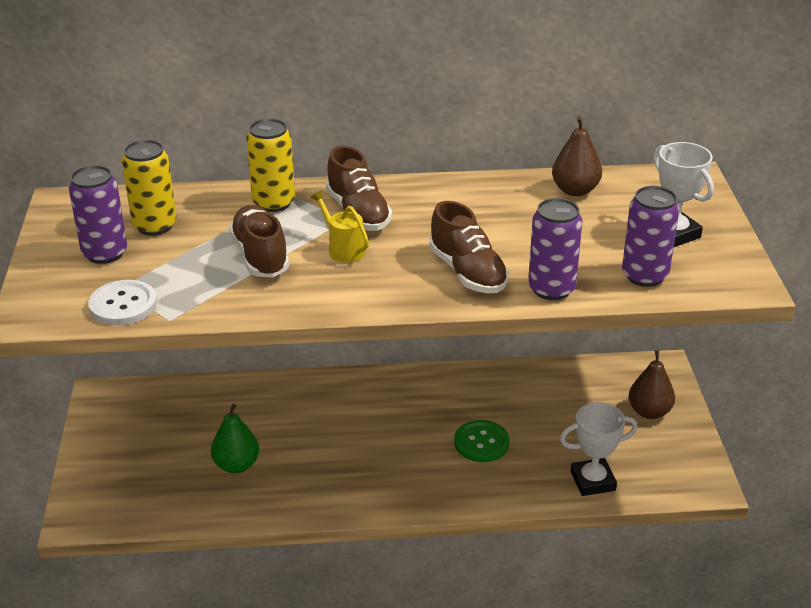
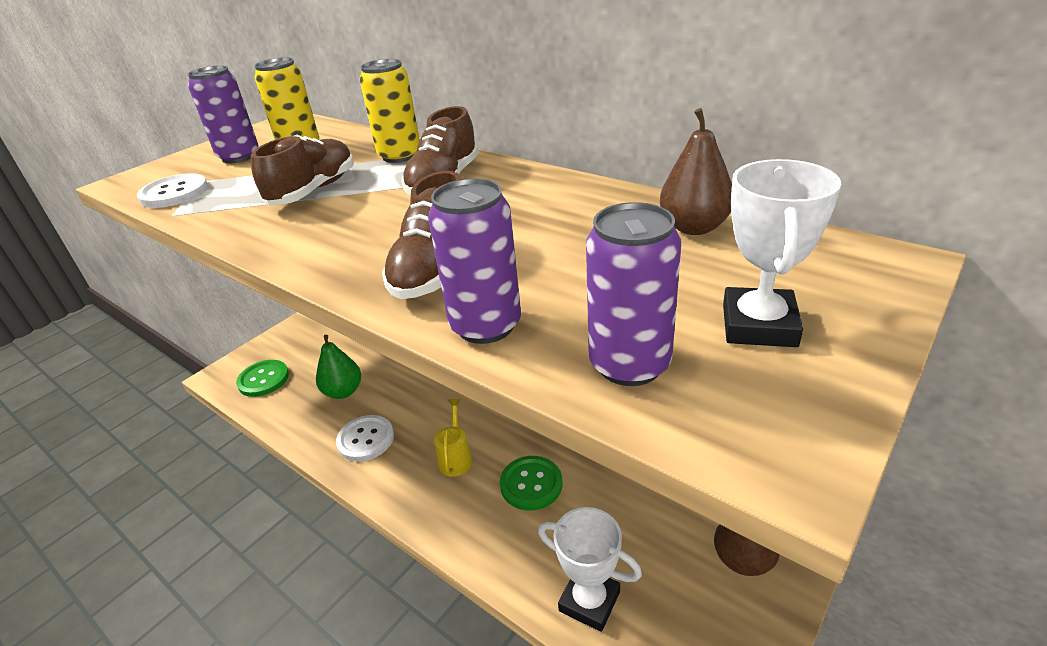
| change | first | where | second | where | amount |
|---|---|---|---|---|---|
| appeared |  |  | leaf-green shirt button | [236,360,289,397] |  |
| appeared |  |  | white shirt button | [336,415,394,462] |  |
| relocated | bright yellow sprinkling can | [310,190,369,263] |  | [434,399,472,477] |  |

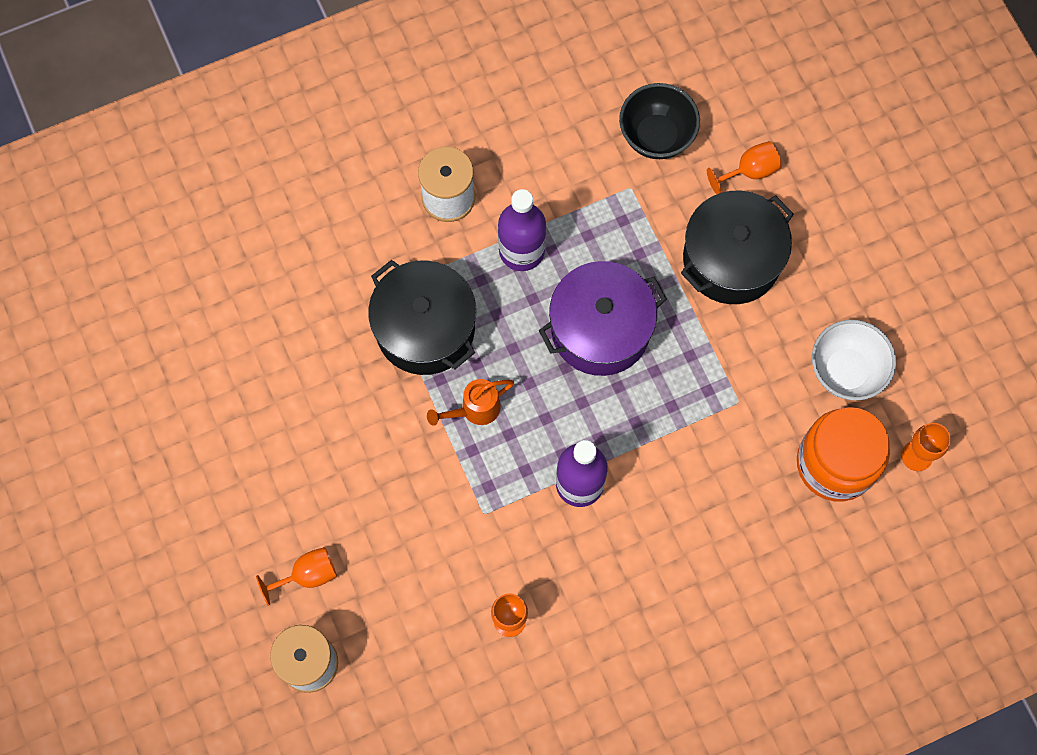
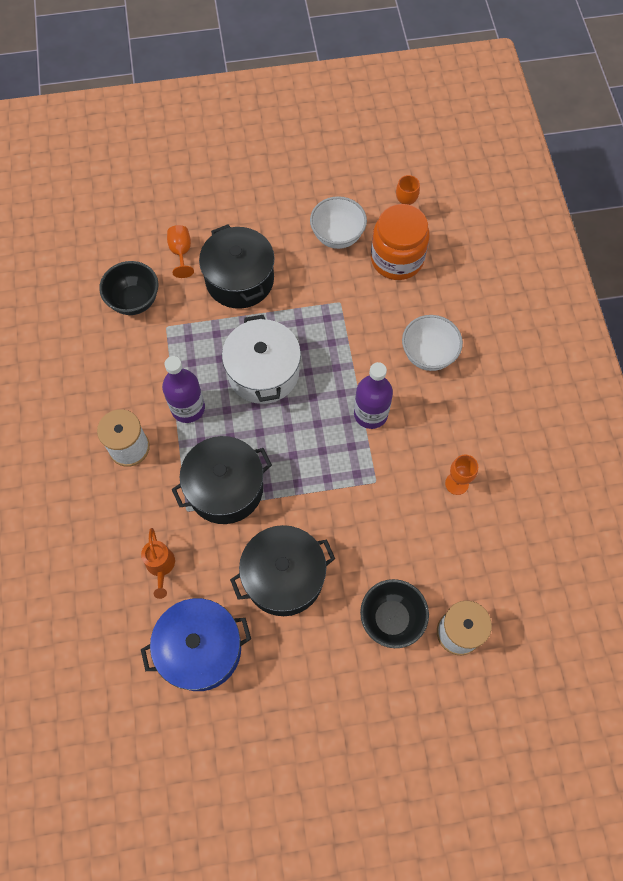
| change | first | where | second | where | amount |
|---|---|---|---|---|---|
| appeared |  |  | cobalt cooking pot | [141,598,251,691] |  |
| appeared |  |  | ebony cooking pot | [230,525,335,616] |  |
| appeared |  |  | white deep dish | [402,315,463,371] |  |
| relocated | orange sprinkling can | [427,379,514,426] |  | [141,528,175,599] |  |
| exchanged | orange goblet | [256,547,337,606] | ebony deep dish | [360,579,429,648] |  |
| colour | violet cooking pot | [539,261,667,376] | white cooking pot | [222,315,301,404] |  |

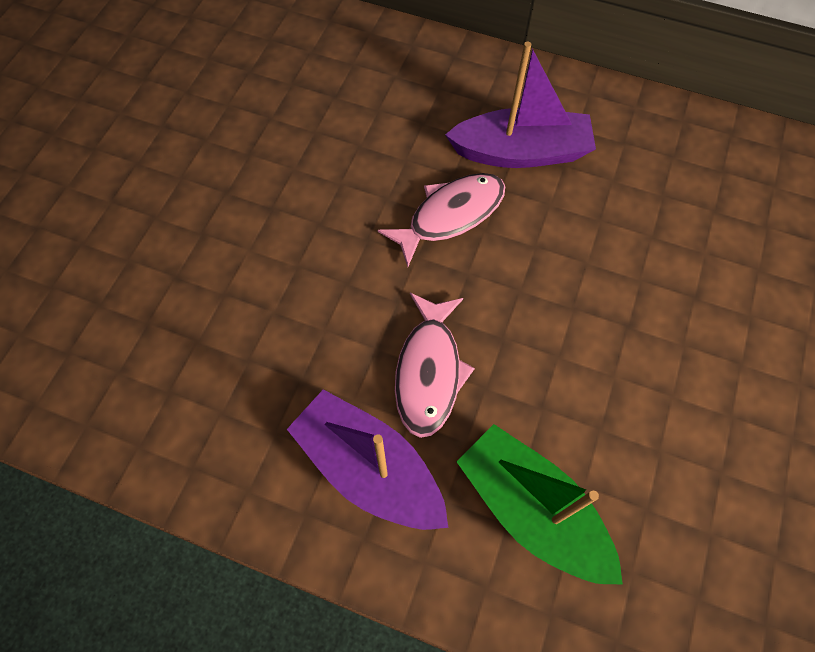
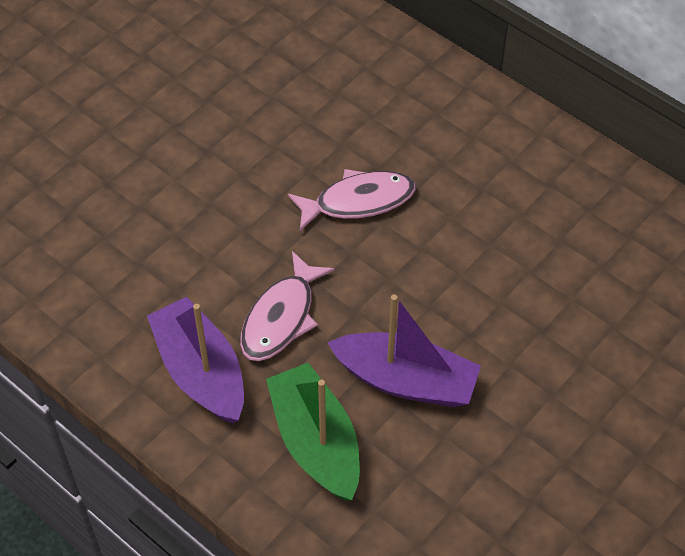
| change | first | where | second | where | amount |
|---|---|---|---|---|---|
| relocated | violet toy boat | [445,41,596,168] |  | [327,294,481,407] |  |

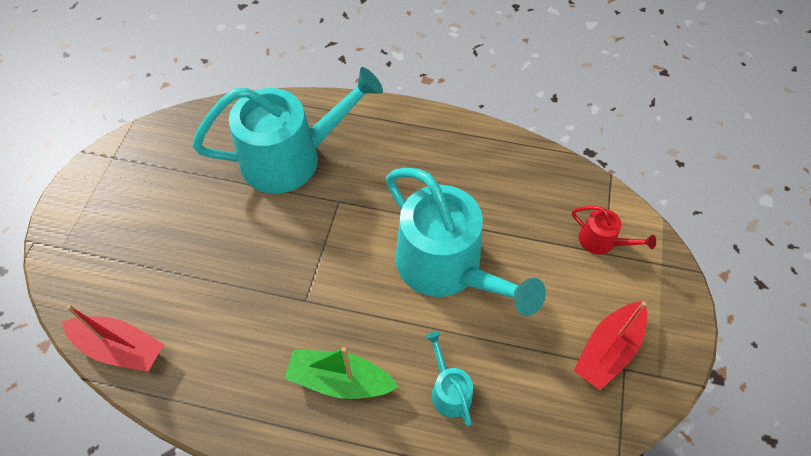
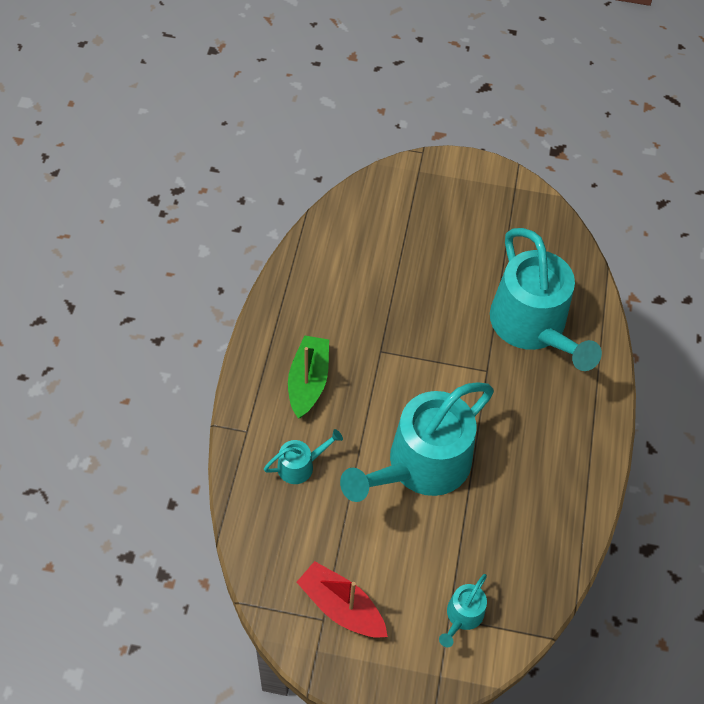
| change | first | where | second | where | amount |
|---|---|---|---|---|---|
| missing | scarlet toy boat | [62,304,164,372] |  |  |  |
| colour | scarlet sprinkling can | [572,206,656,255] | teal sprinkling can | [439,574,487,647] |  |

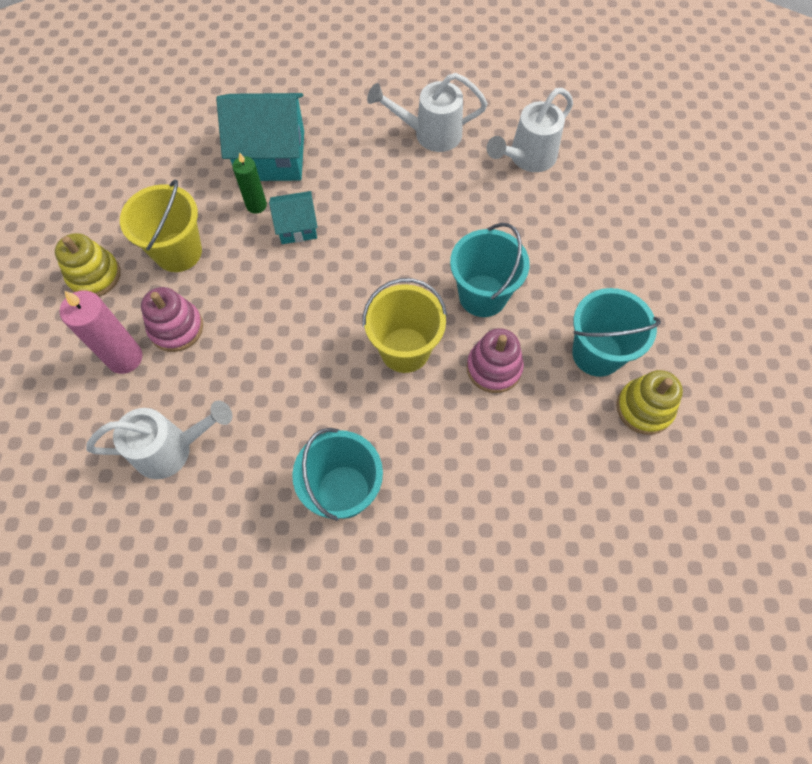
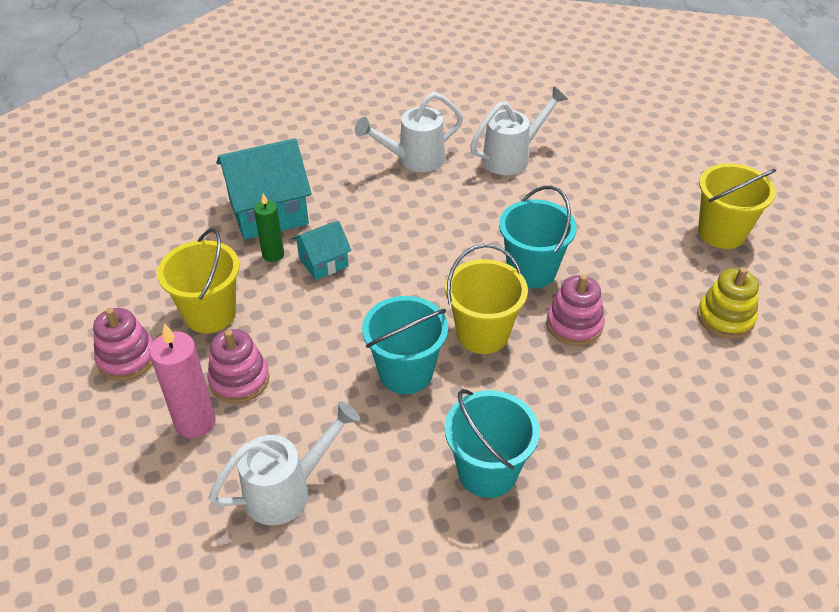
| change | first | where | second | where | amount |
|---|---|---|---|---|---|
| appeared |  |  | bright yellow sand bucket | [698,163,776,249] |  |
| relocated | teal sand bucket | [572,288,661,377] |  | [362,296,448,394] |  |
| colour | bright yellow ring stacker | [55,233,121,297] | rosy ring stacker | [93,308,154,381] |  |
| spun | white sprinkling can | [487,88,573,172] |  | [470,86,568,175] | 150 degrees counterclockwise |

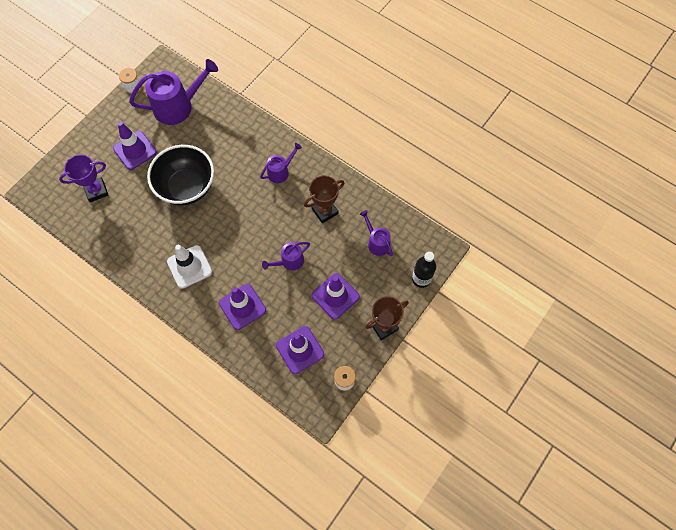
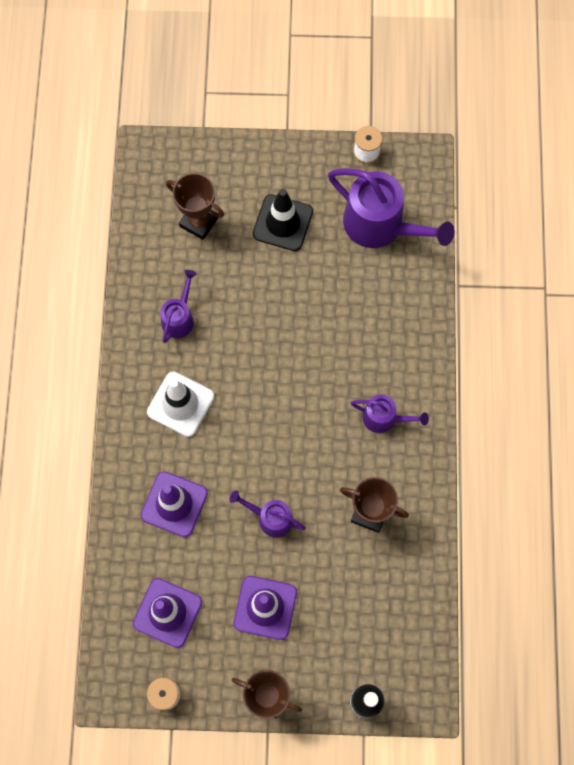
| change | first | where | second | where | amount |
|---|---|---|---|---|---|
| missing | ebony deep dish | [147,145,214,205] |  |  |  |
| relocated | violet sprinkling can | [360,210,393,256] |  | [160,270,197,343] |  |
| colour | violet prize cup | [59,154,108,202] | dark brown prize cup | [166,173,224,240] |  |
| colour | violet traffic cone | [113,121,157,170] | ebony traffic cone | [253,189,313,251] |  |

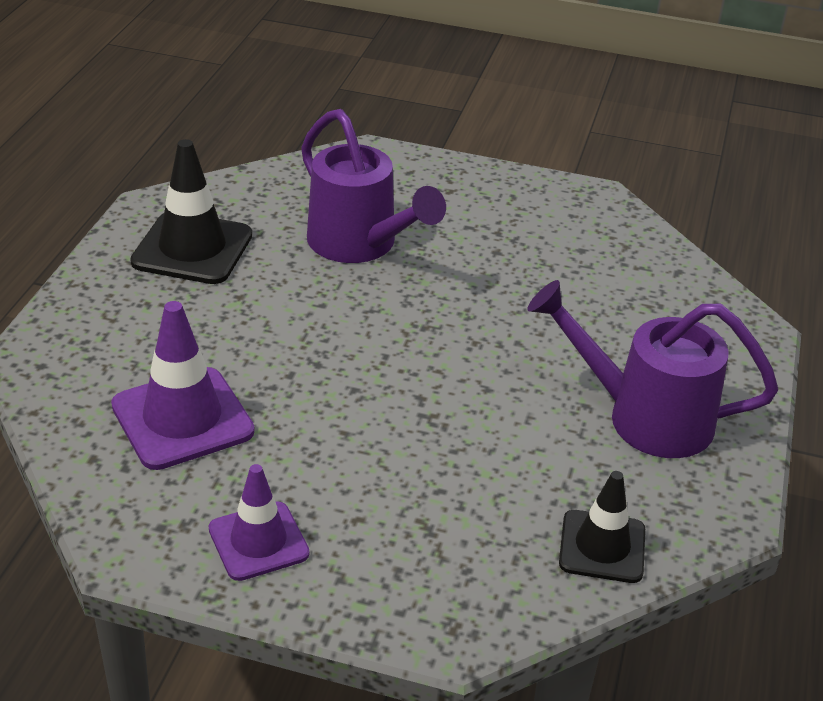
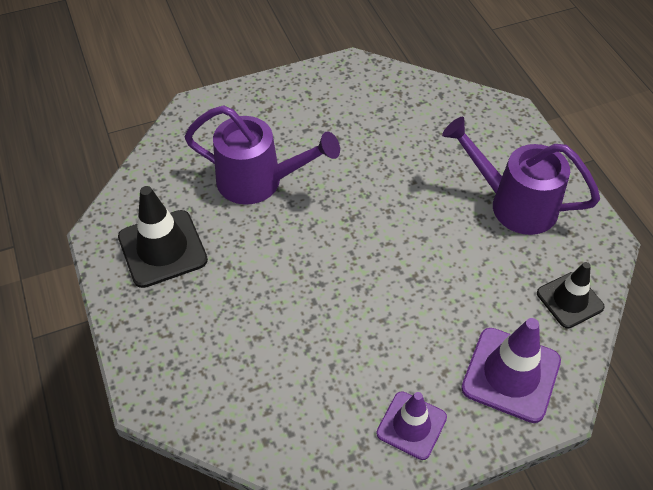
| change | first | where | second | where | amount |
|---|---|---|---|---|---|
| relocated | violet traffic cone | [111,301,255,470] |  | [461,318,561,423] |  |
| spun | violet sprinkling can | [527,280,778,458] |  | [442,117,600,235] | 45 degrees clockwise |

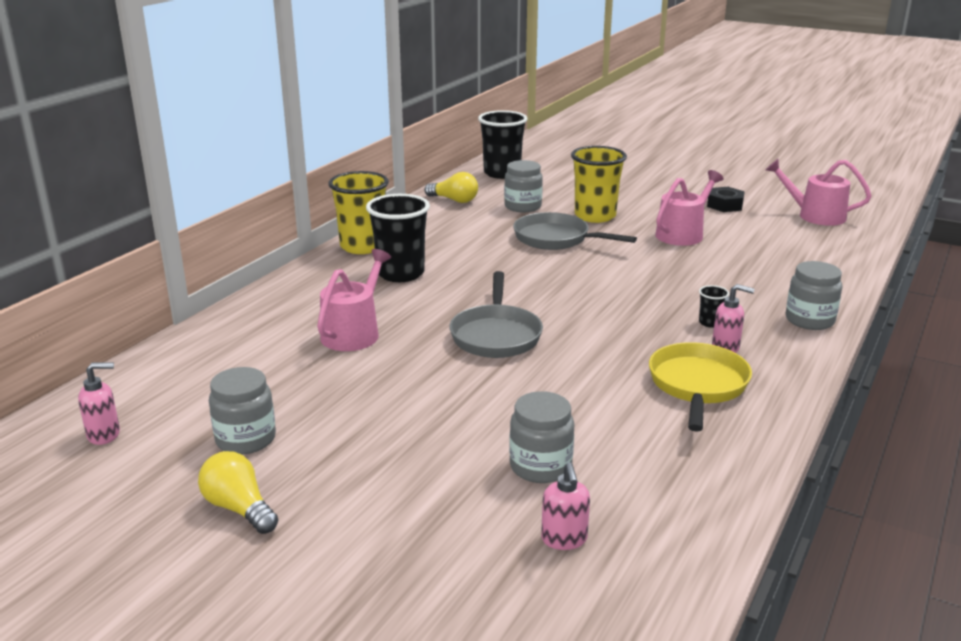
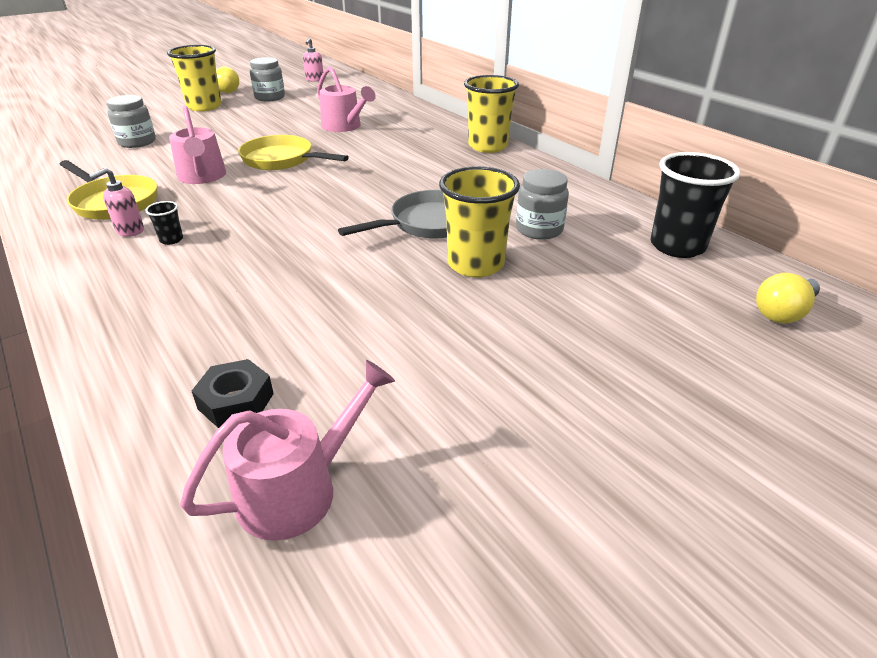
| change | first | where | second | where | amount |
|---|---|---|---|---|---|
| missing | ebony tumbler | [366,194,430,282] |  |  |  |
| missing | rosy soap dispenser | [541,462,590,550] |  |  |  |
| missing | ash-grey jam jar | [786,261,842,330] |  |  |  |
| appeared |  |  | bright yellow tumbler | [167,45,222,111] |  |
| relocated | bright yellow bulb | [424,172,478,203] |  | [756,273,820,324] |  |
| relocated | rosy sprinkling can | [655,170,724,246] |  | [169,105,226,184] |  |
| relocated | ebony nut | [707,187,745,212] |  | [192,359,274,428] |  |
| colour | ash-grey frying pan | [449,271,543,358] | bright yellow frying pan | [238,135,349,170] |  |

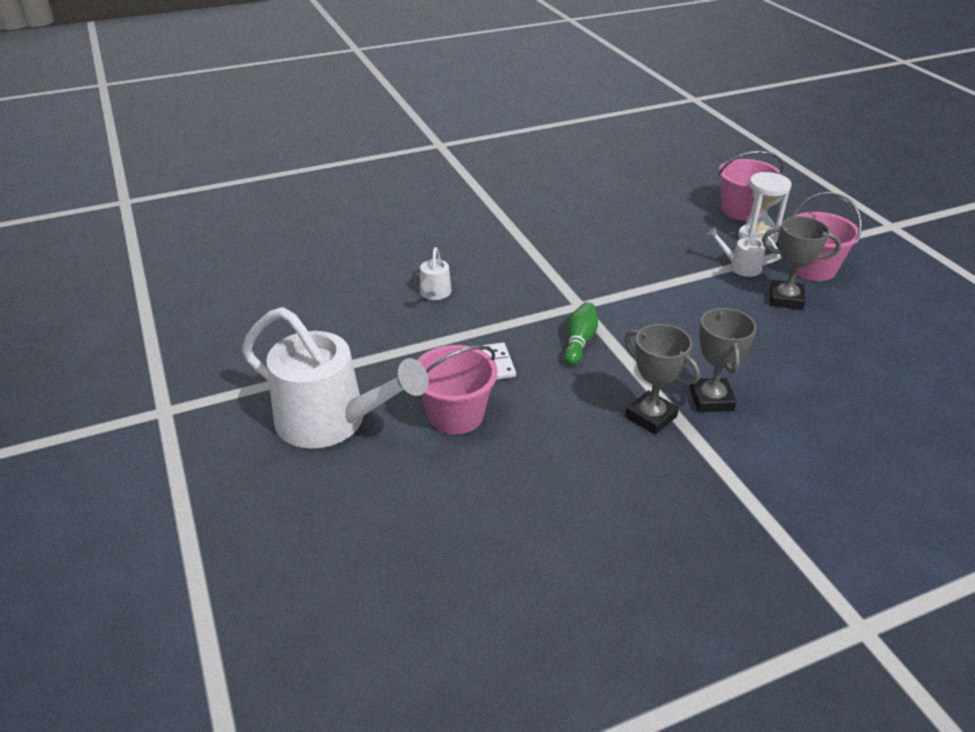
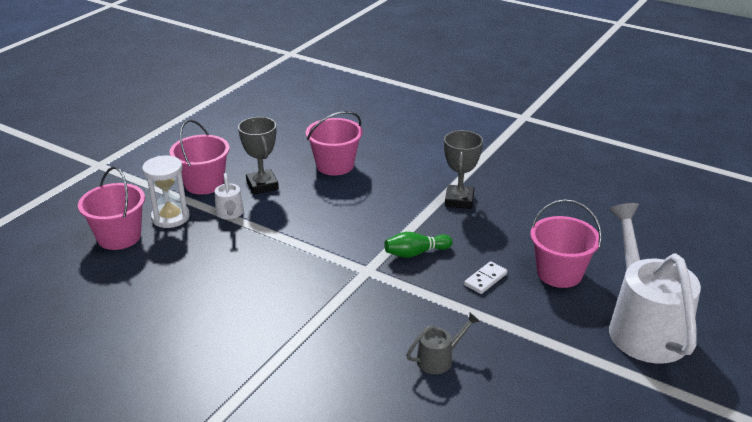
| change | first | where | second | where | amount |
|---|---|---|---|---|---|
| missing | ash-grey prize cup | [690,307,756,412] |  |  |  |
| appeared |  |  | rosy sand bucket | [306,111,363,176] |  |
| colour | white sprinkling can | [420,247,452,300] | ash-grey sprinkling can | [406,313,480,374] |  |

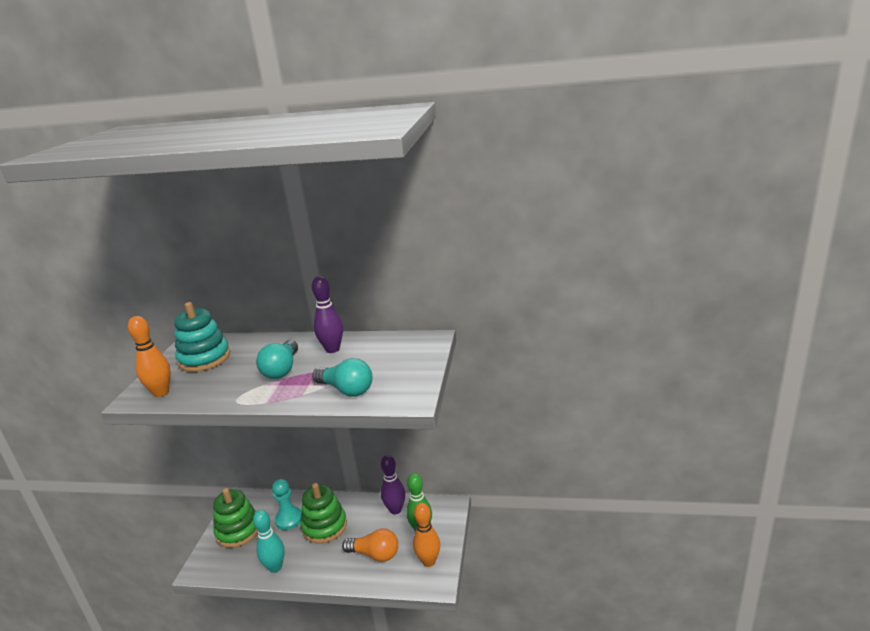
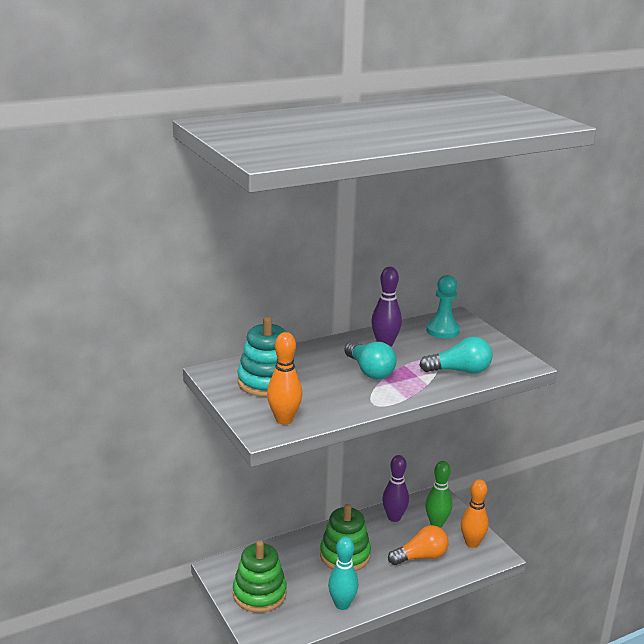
| change | first | where | second | where | amount |
|---|---|---|---|---|---|
| relocated | teal game pawn | [272,479,302,530] |  | [426,275,460,338] |  |

